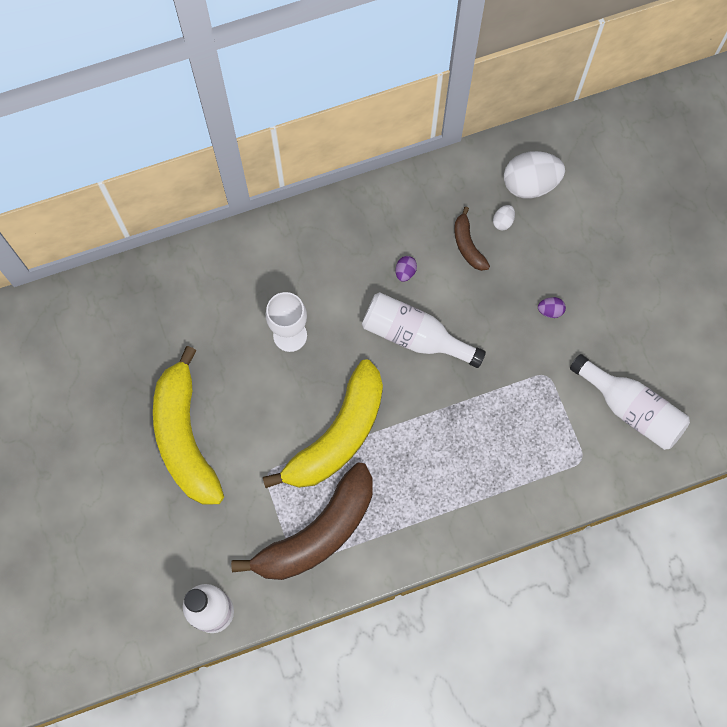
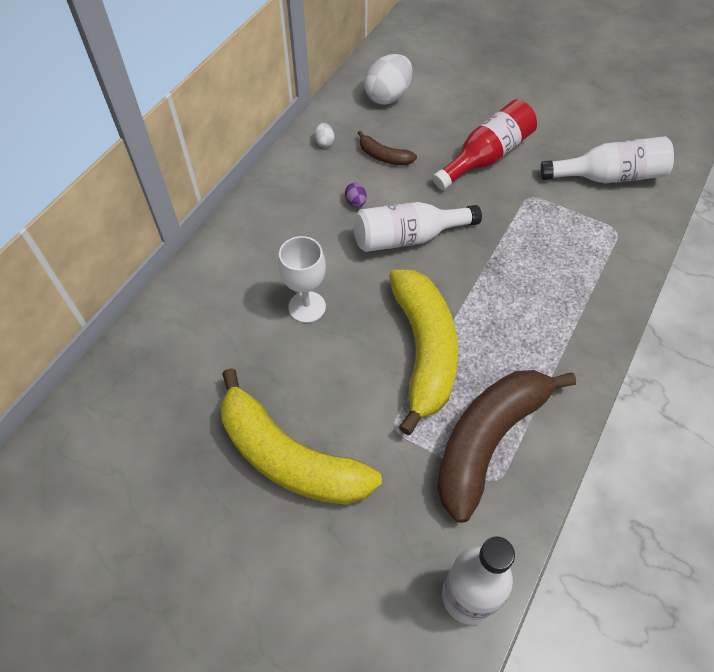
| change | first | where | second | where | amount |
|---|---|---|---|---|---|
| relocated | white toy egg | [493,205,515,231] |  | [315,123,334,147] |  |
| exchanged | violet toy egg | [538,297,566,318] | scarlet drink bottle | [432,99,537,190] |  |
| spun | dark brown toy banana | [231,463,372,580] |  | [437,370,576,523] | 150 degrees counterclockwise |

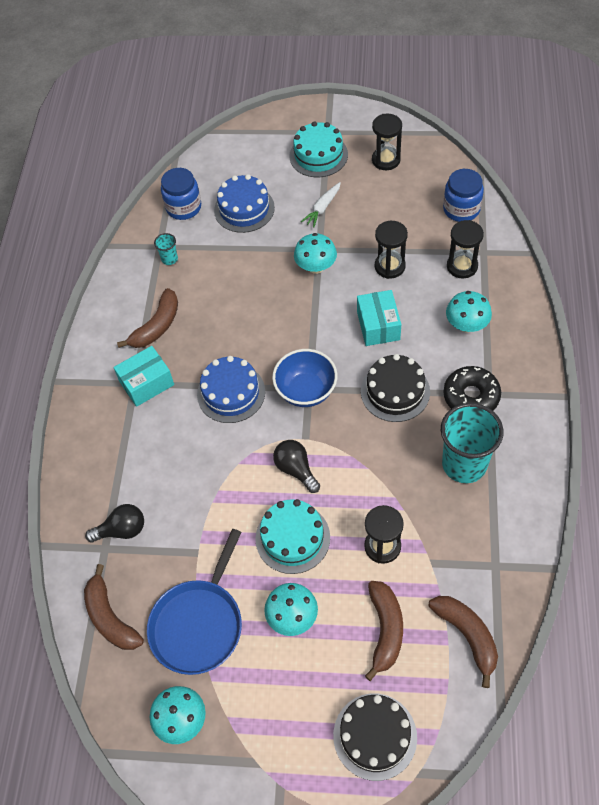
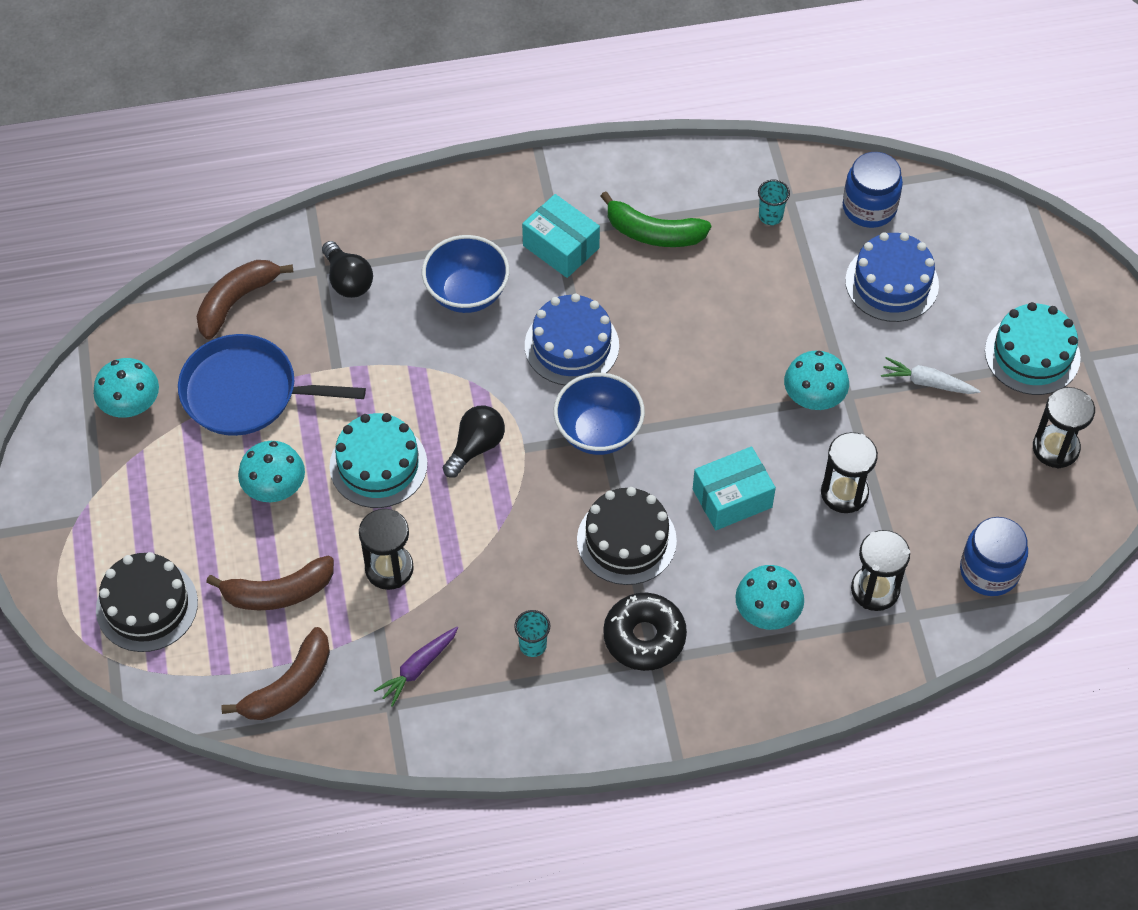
| change | first | where | second | where | amount |
|---|---|---|---|---|---|
| appeared |  |  | violet toy carrot | [374,627,458,707] |  |
| appeared |  |  | cobalt deep dish | [422,235,510,313] |  |
| colour | dark brown toy banana | [117,288,178,348] | leaf-green toy banana | [600,191,711,247] |  |
| size | teal tumbler | [441,403,504,483] |  | [514,610,550,657] | x0.43 |

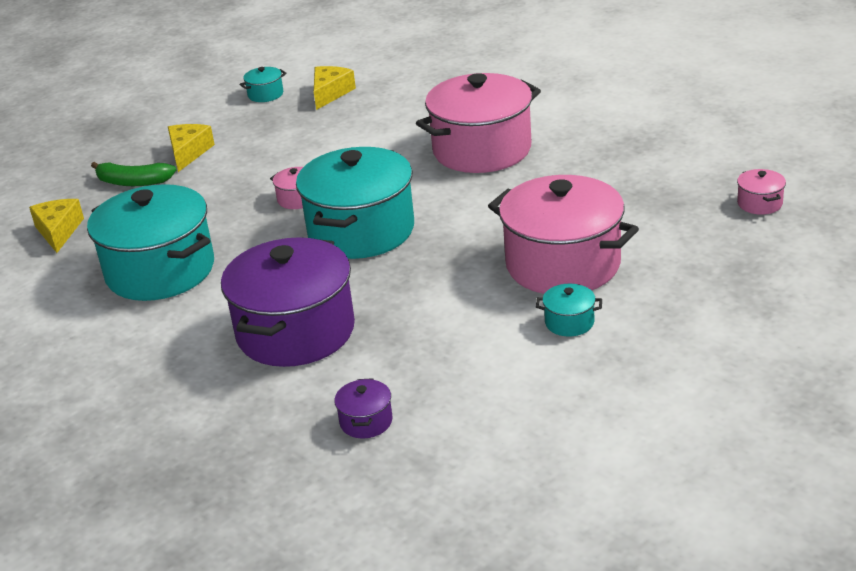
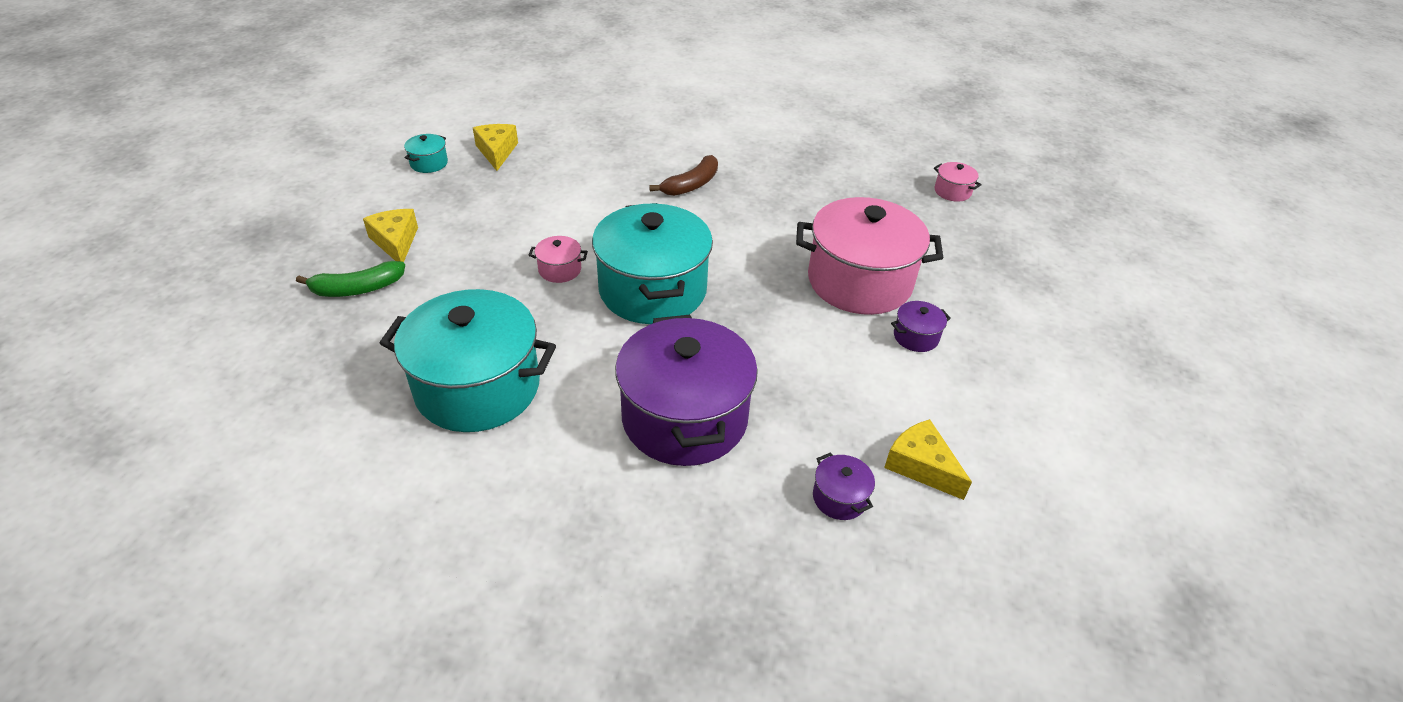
| change | first | where | second | where | amount |
|---|---|---|---|---|---|
| relocated | bright yellow piece of cheese | [29,199,84,253] |  | [884,419,972,500] |  |
| exchanged | rosy cooking pot | [416,73,541,173] | dark brown toy banana | [649,155,718,196] |  |
| colour | teal cooking pot | [536,284,602,337] | violet cooking pot | [891,301,951,352] |  |

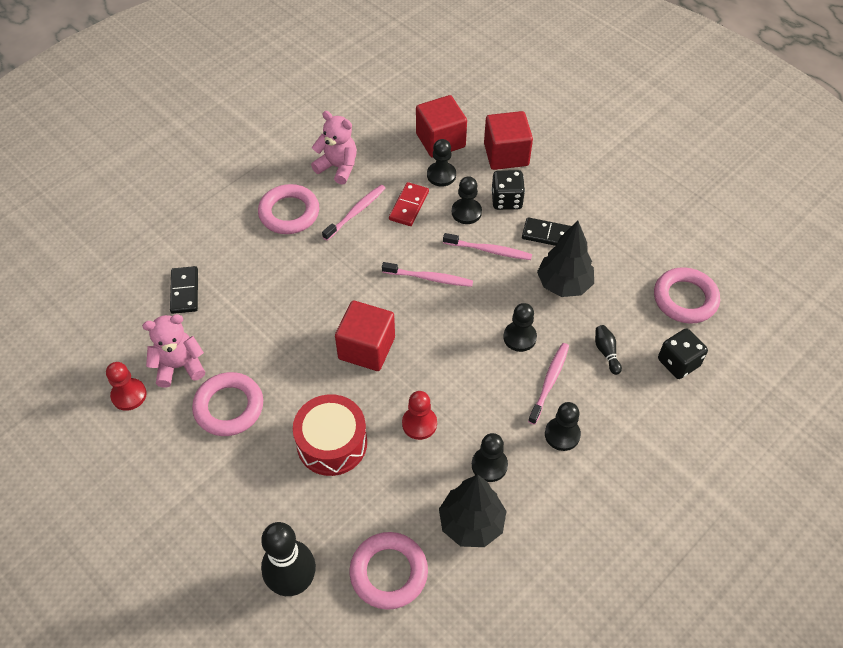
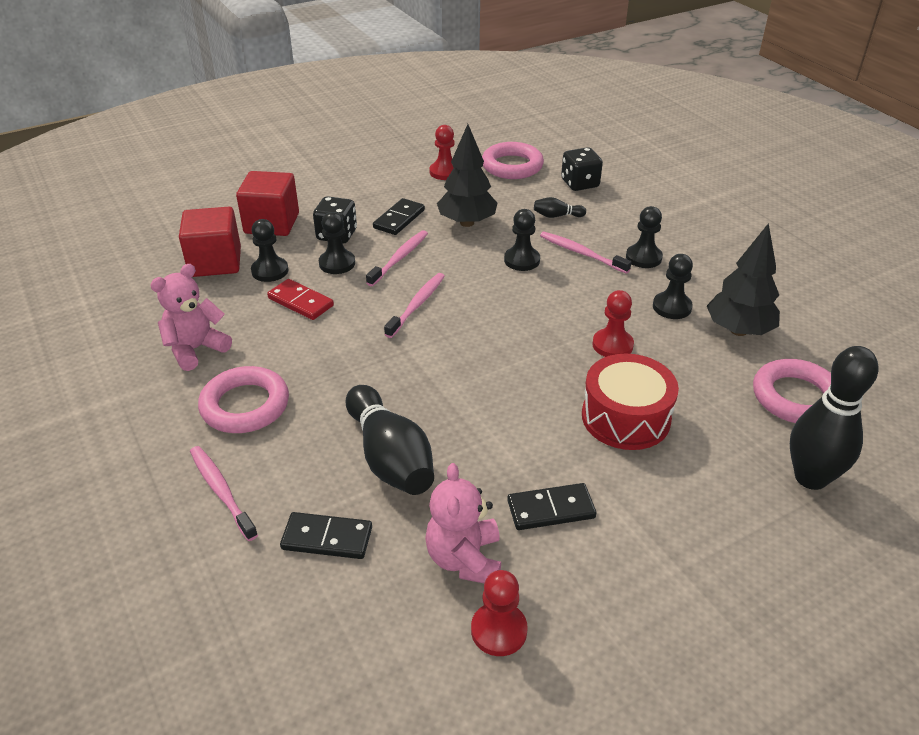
| change | first | where | second | where | amount |
|---|---|---|---|---|---|
| missing | scarlet solid cube | [335,301,395,371] |  |  |  |
| appeared |  |  | ebony skittle | [346,385,434,495] |  |
| appeared |  |  | scarlet game pawn | [430,125,455,180] |  |
| relocated | rosy toothbrush | [322,185,386,240] |  | [190,446,258,541] |  |
| exchanged | rosy torus | [192,372,263,436] | ebony domino piece | [507,483,596,530] |  |

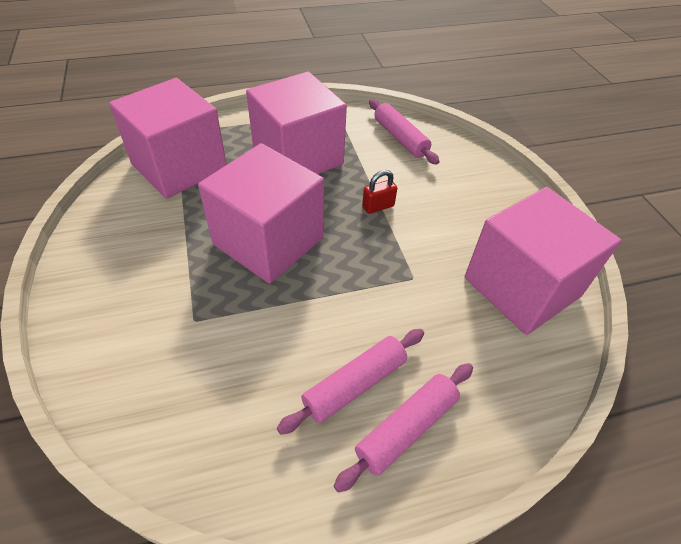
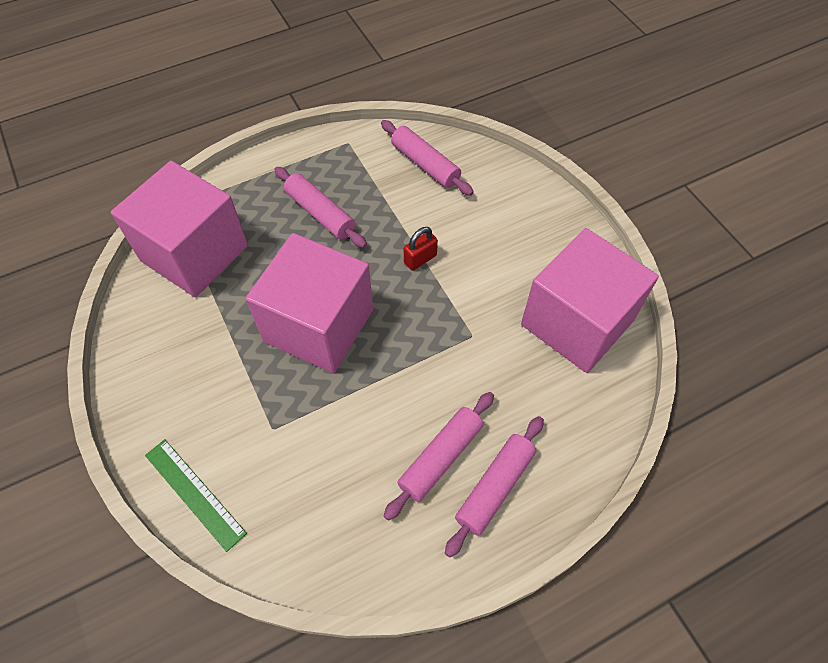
| change | first | where | second | where | amount |
|---|---|---|---|---|---|
| appeared |  |  | leaf-green ruler | [145,439,247,552] |  |
| exchanged | rosy solid cube | [246,71,347,174] | rosy dough roller | [274,167,367,248] |  |

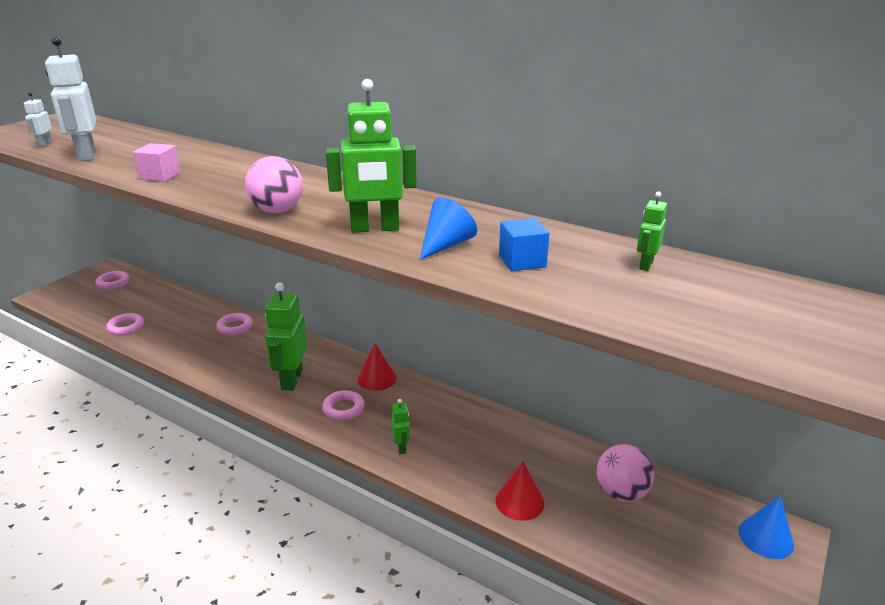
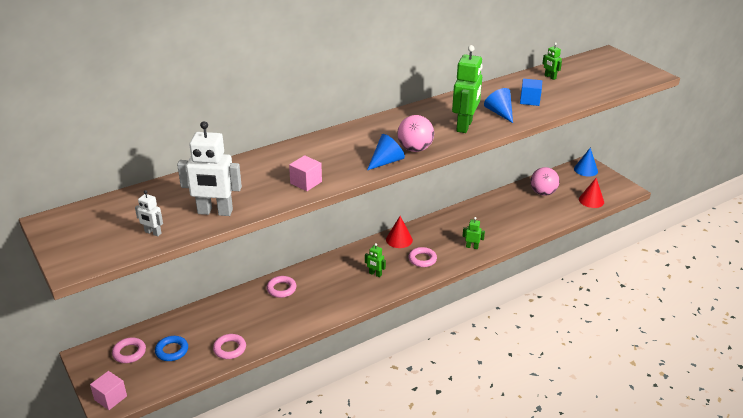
| change | first | where | second | where | amount |
|---|---|---|---|---|---|
| appeared |  |  | rosy solid cube | [90,371,127,410] |  |
| appeared |  |  | cobalt torus | [155,336,188,361] |  |
| appeared |  |  | cobalt solid cone | [367,134,405,170] |  |
| relocated | scarlet solid cone | [495,461,544,521] |  | [579,178,604,208] |  |
| size | leaf-green toy robot | [265,283,307,391] |  | [365,243,386,277] | x0.48 |

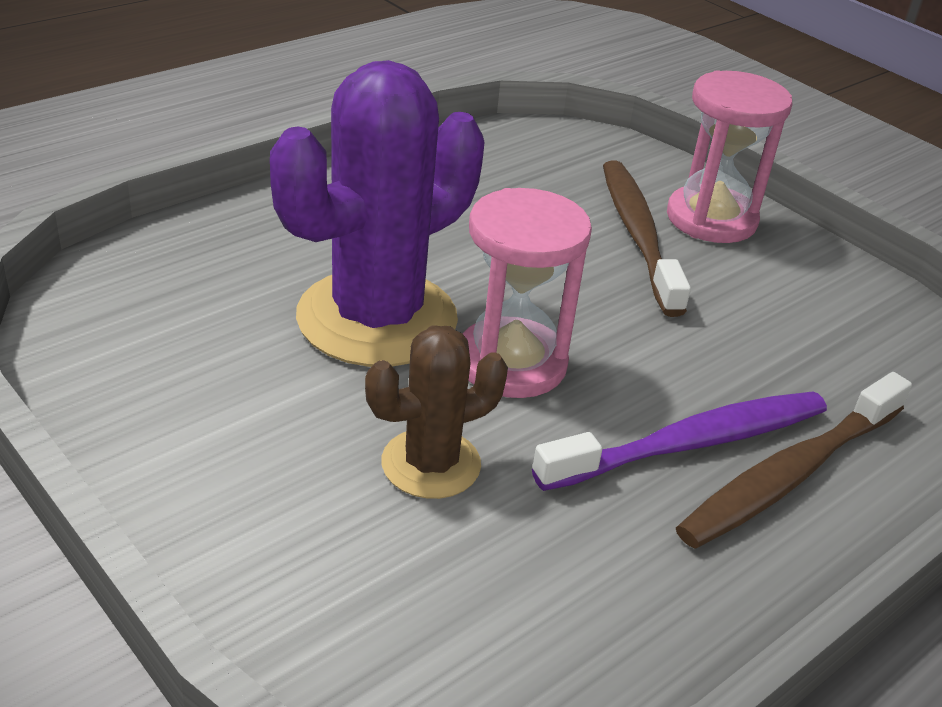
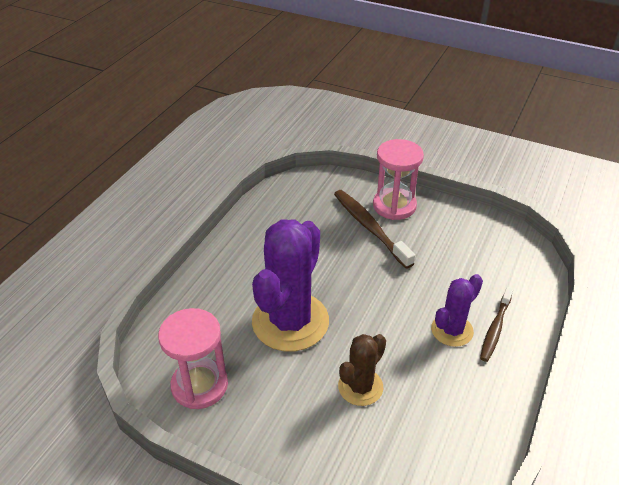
| change | first | where | second | where | amount |
|---|---|---|---|---|---|
| relocated | rosy hourglass | [463,188,592,398] |  | [158,308,228,409] |  |
| exchanged | violet toothbrush | [532,392,827,491] | violet prickly plant | [431,274,483,347] |  |
| size | dark brown toothbrush | [676,372,912,549] |  | [480,287,513,362] | x0.65 |

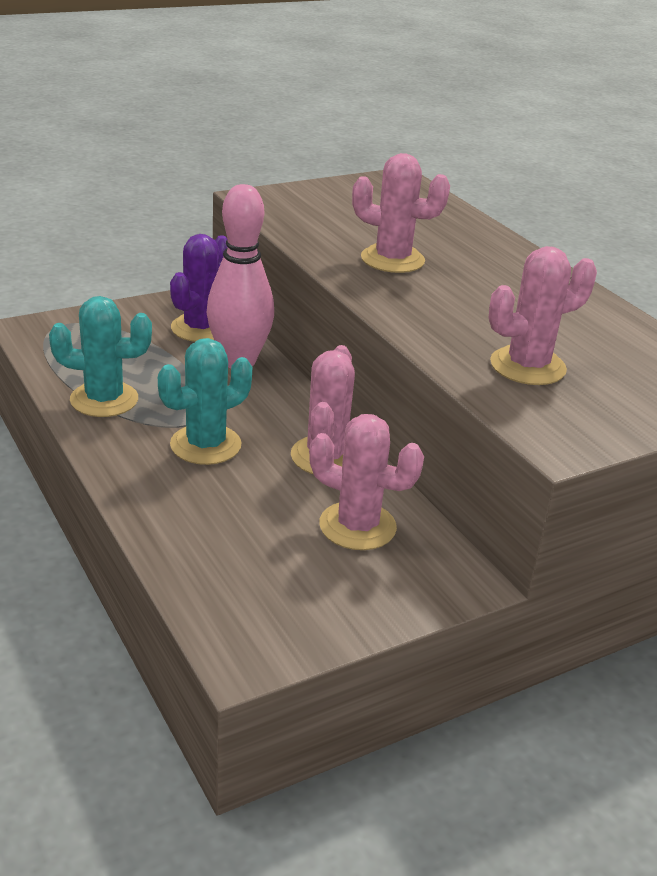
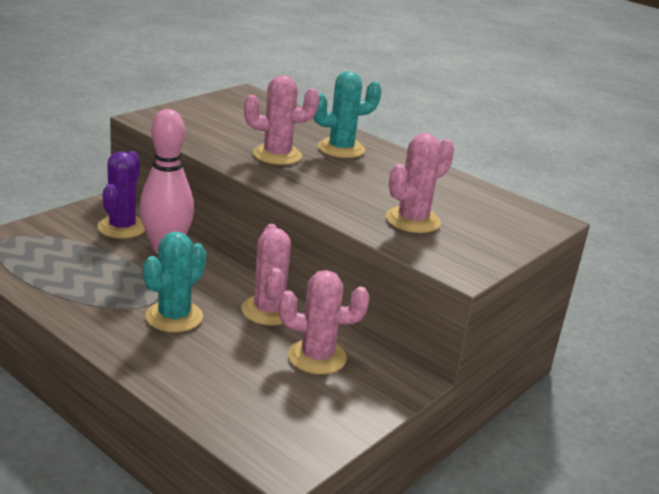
| change | first | where | second | where | amount |
|---|---|---|---|---|---|
| relocated | teal prickly plant | [49,296,152,417] |  | [314,71,382,158] |  |

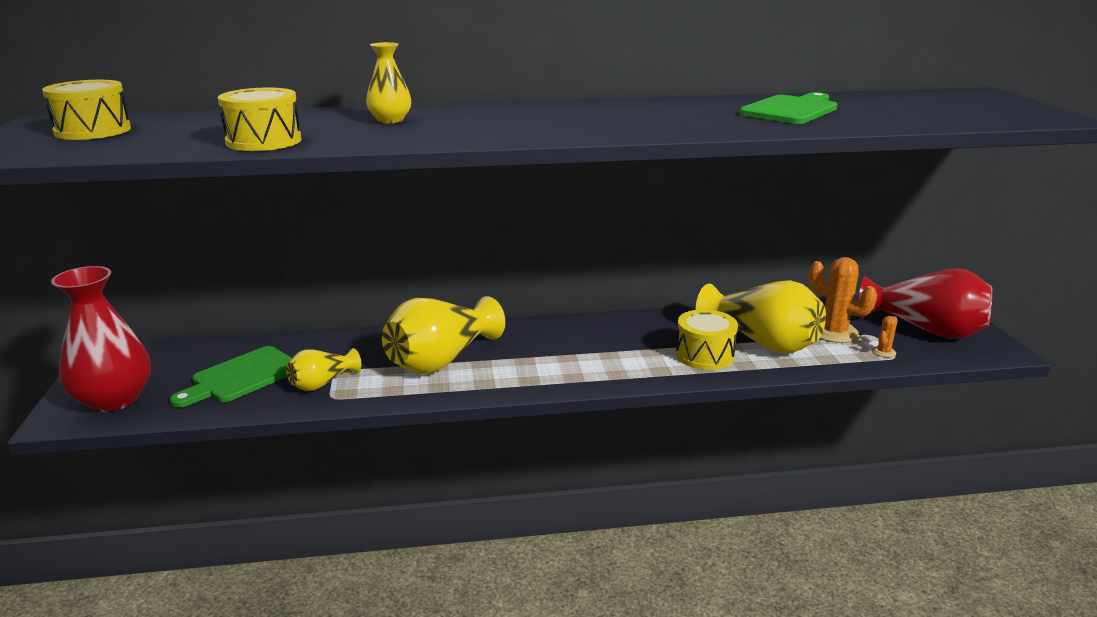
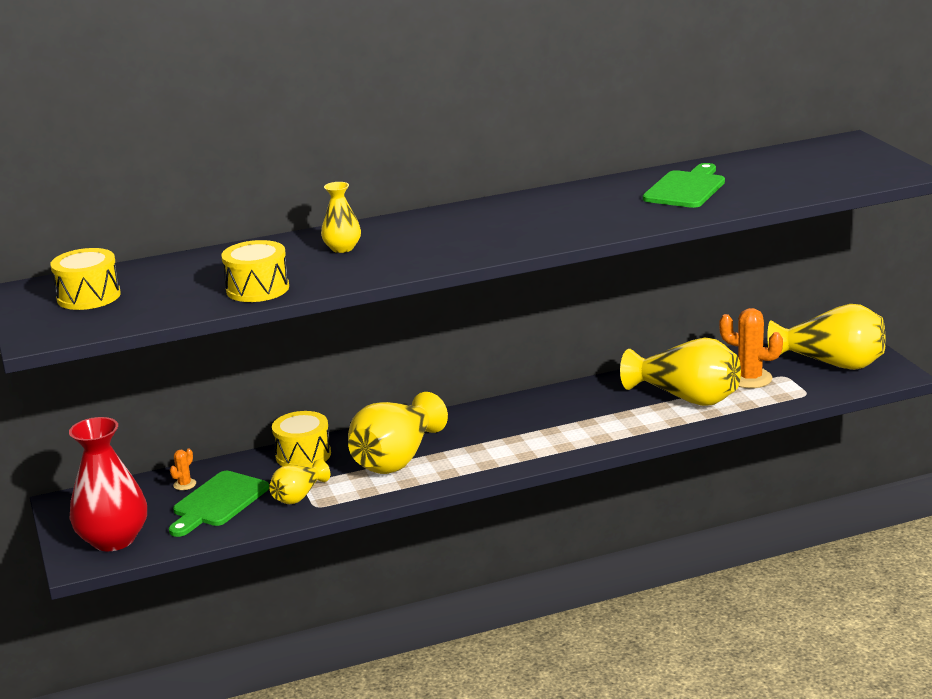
| change | first | where | second | where | amount |
|---|---|---|---|---|---|
| relocated | bright yellow snare drum | [675,309,738,370] |  | [272,411,331,468] |  |
| relocated | orange prickly plant | [872,316,898,358] |  | [170,449,196,490] |  |
| colour | scarlet tall vase | [859,268,993,339] | bright yellow tall vase | [767,304,886,370] |  |

